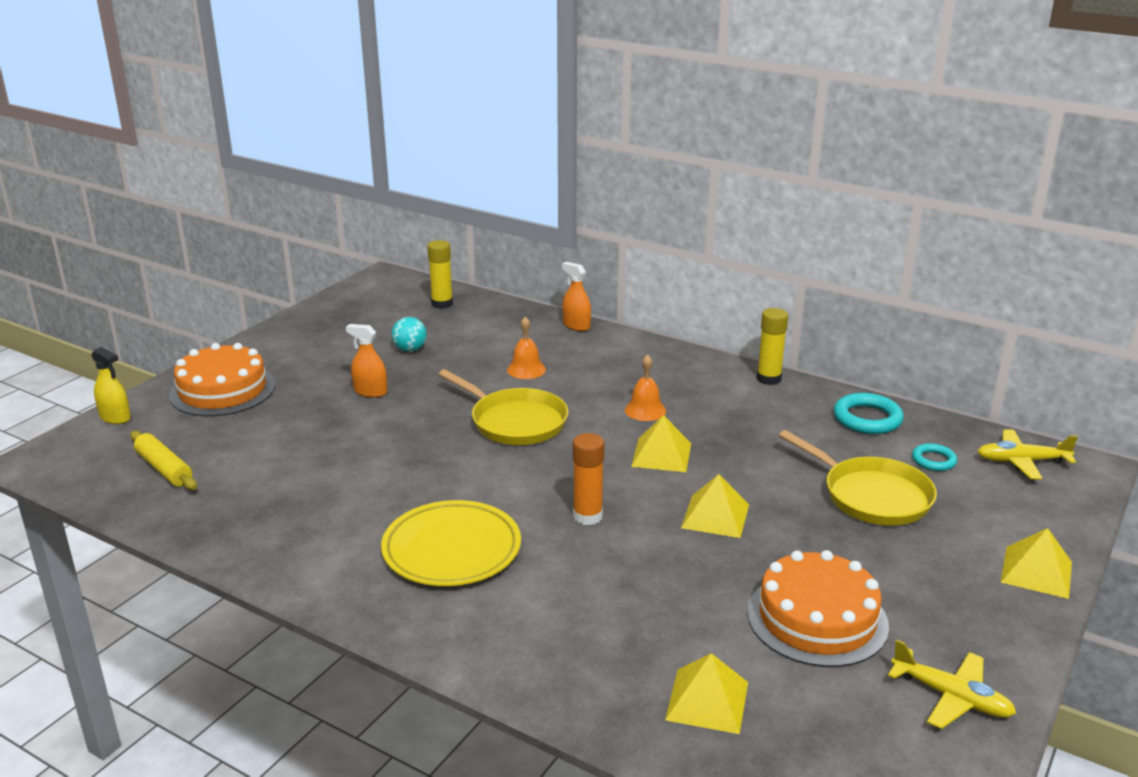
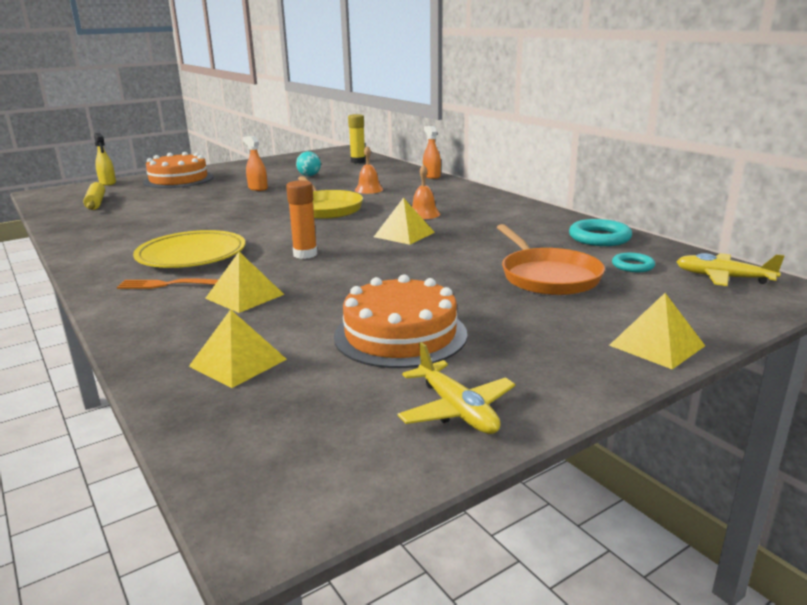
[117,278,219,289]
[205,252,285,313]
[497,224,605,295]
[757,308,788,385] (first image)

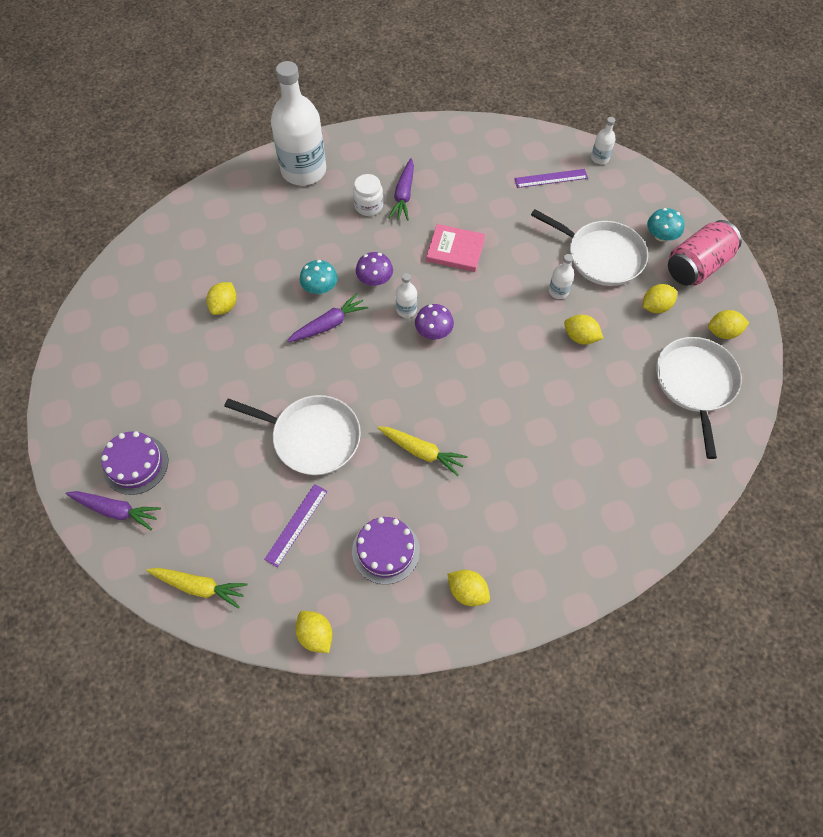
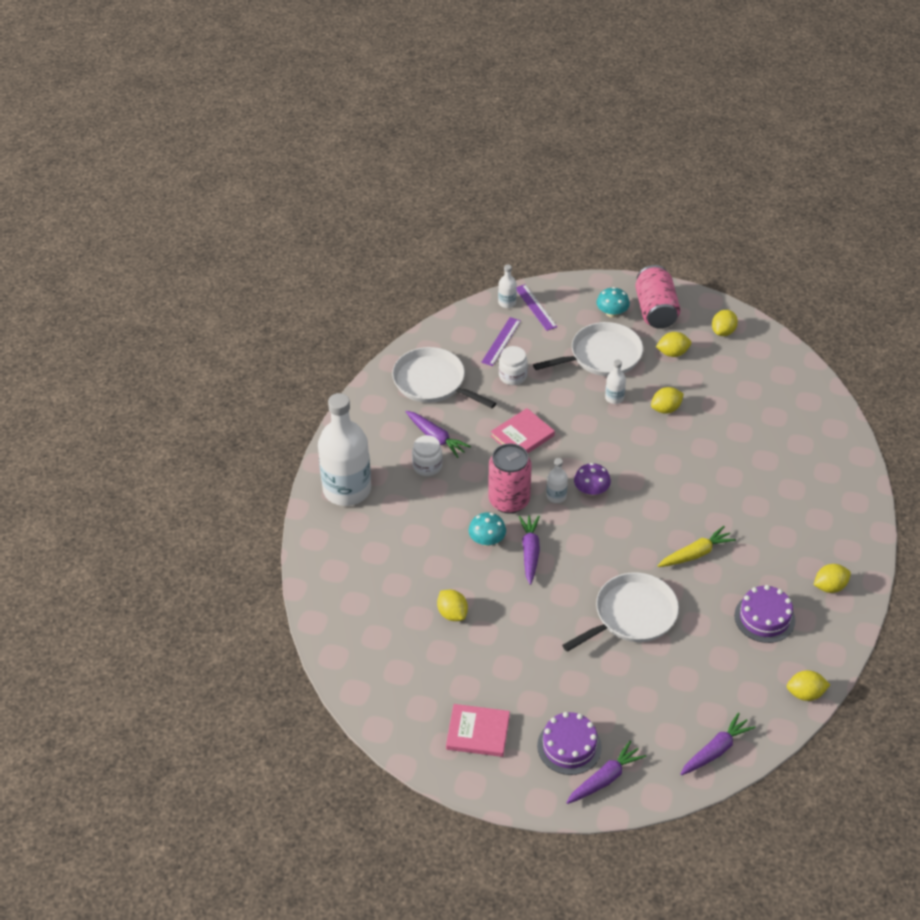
[392,347,496,408]
[446,704,510,757]
[488,444,532,514]
[499,346,528,385]
[517,284,557,331]
[656,332,691,357]
[680,712,756,775]

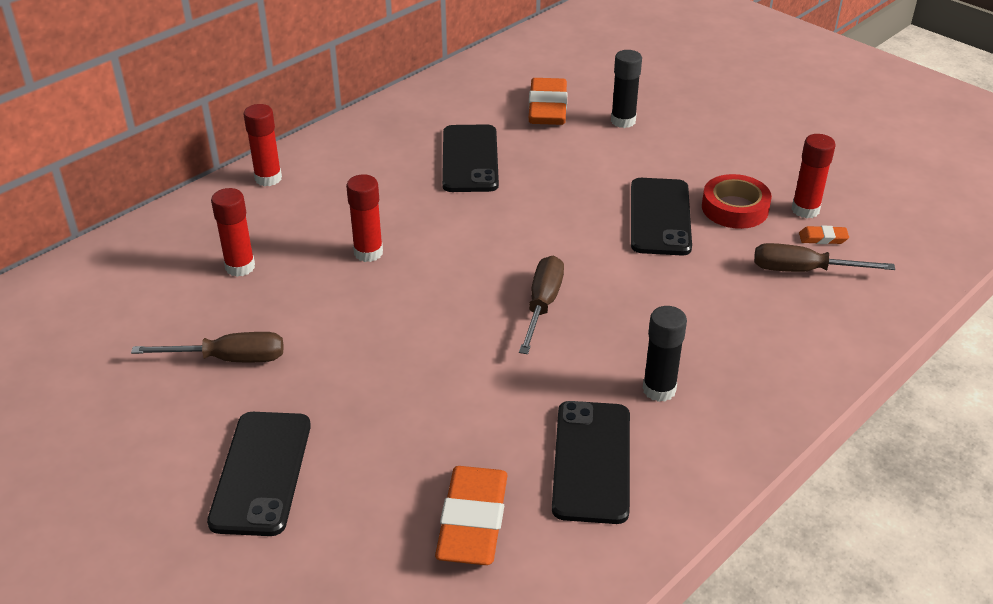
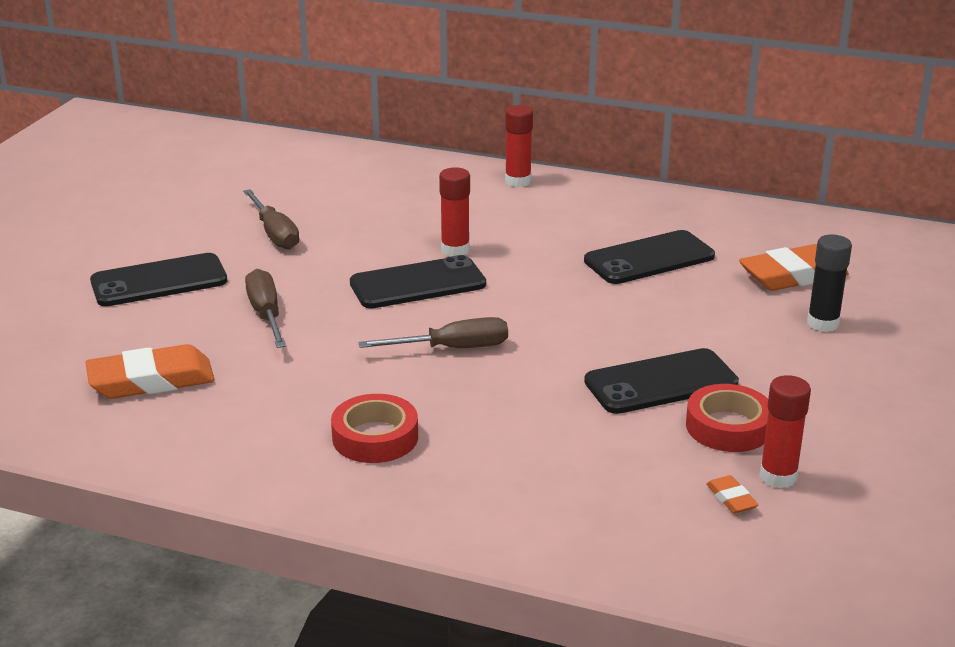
[245,269,286,348]
[331,394,418,463]
[350,255,486,308]
[211,188,255,277] (first image)

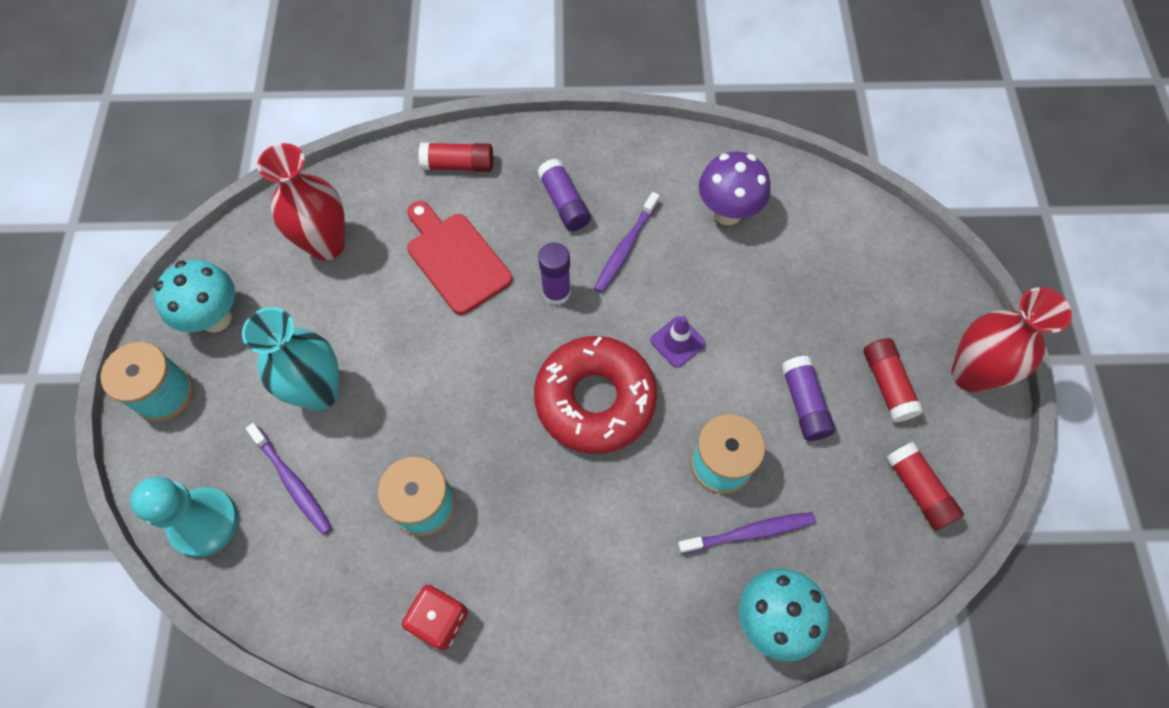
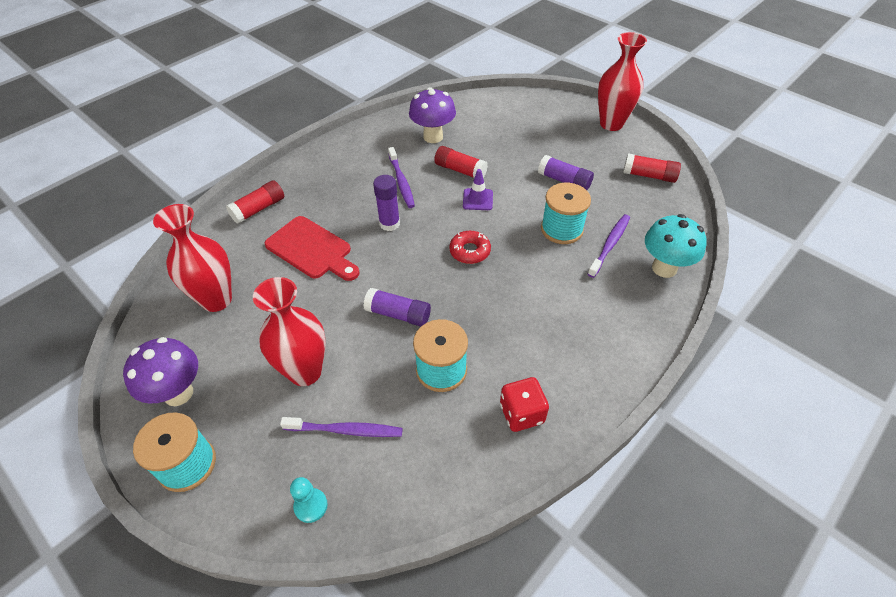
[123,337,198,406]
[253,277,326,386]
[265,216,360,281]
[290,477,328,523]
[363,288,431,327]
[434,146,488,178]
[449,231,491,264]

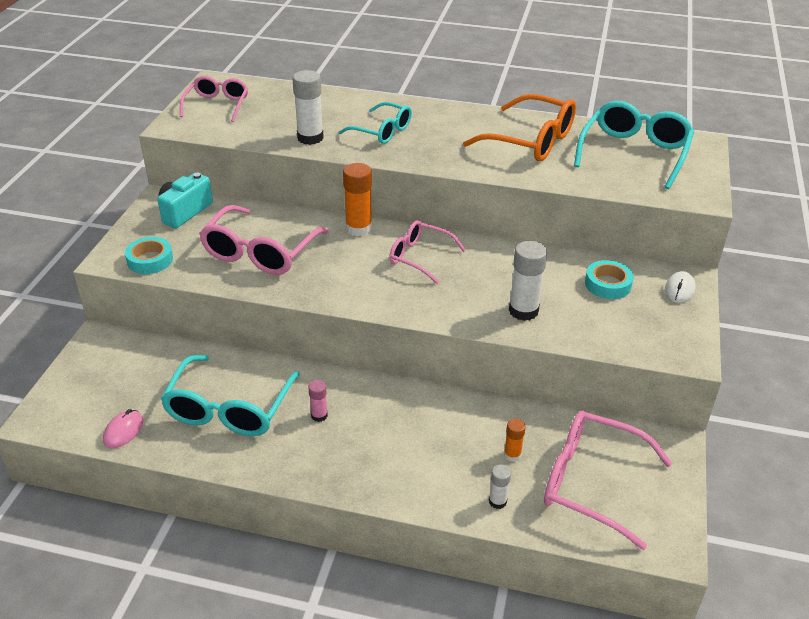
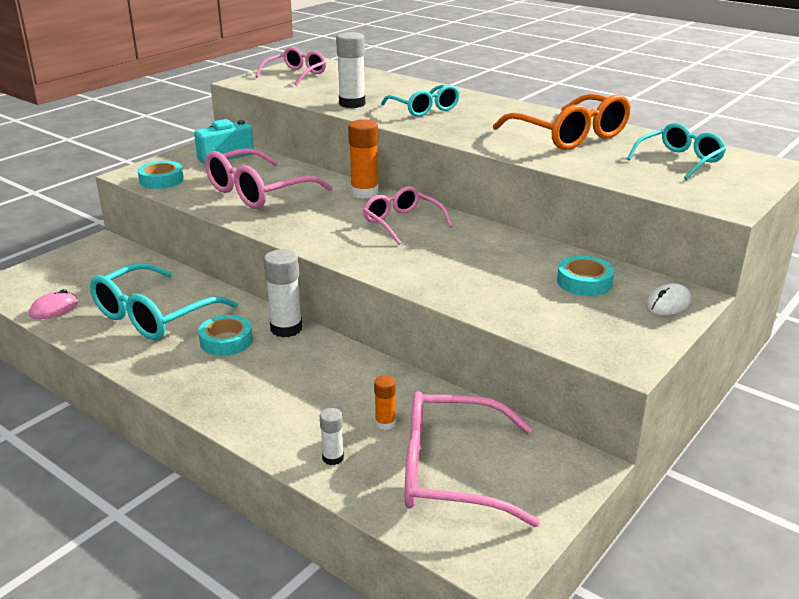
[198,315,253,356]
[264,249,302,337]
[405,391,540,527]
[627,123,726,180]

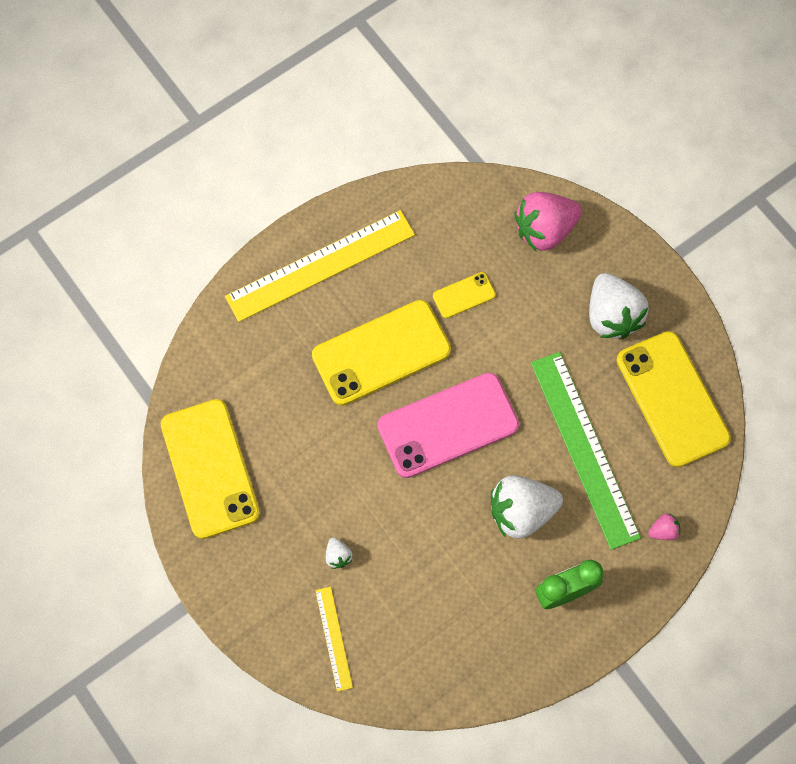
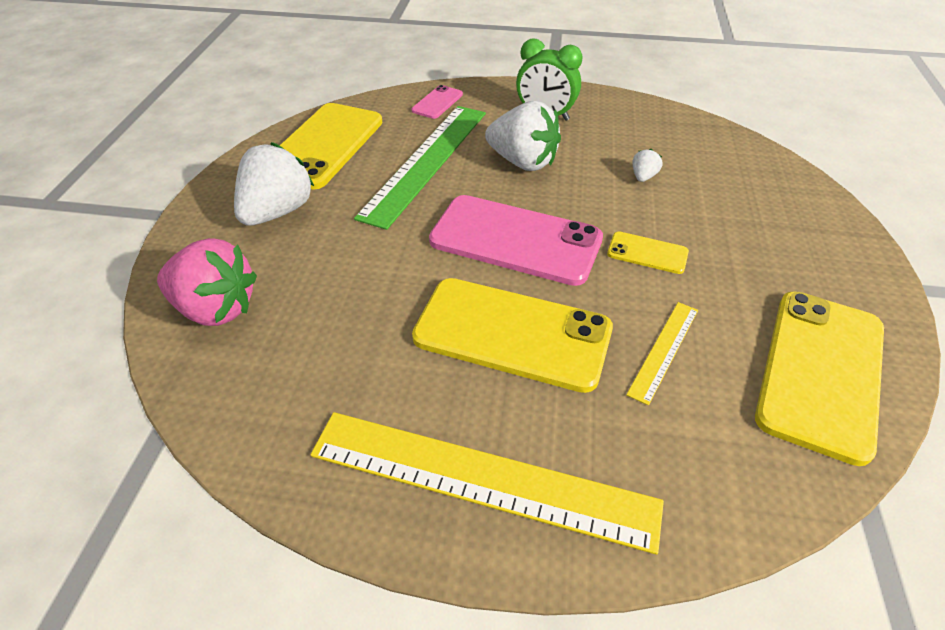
[412,85,463,119]
[607,232,689,274]
[626,302,698,406]
[633,149,662,182]

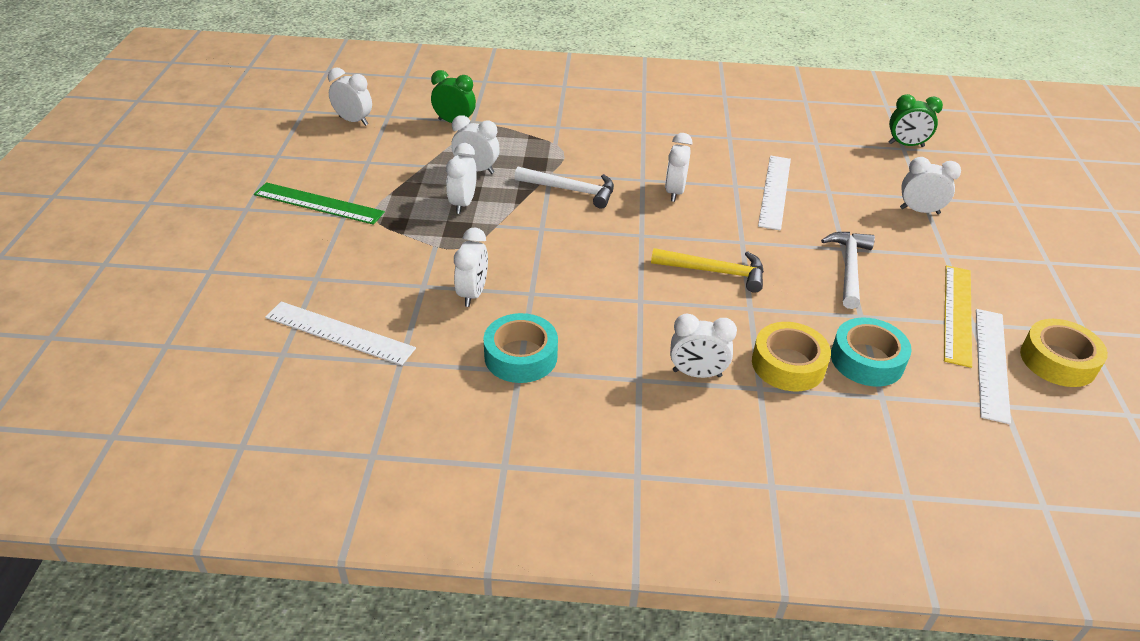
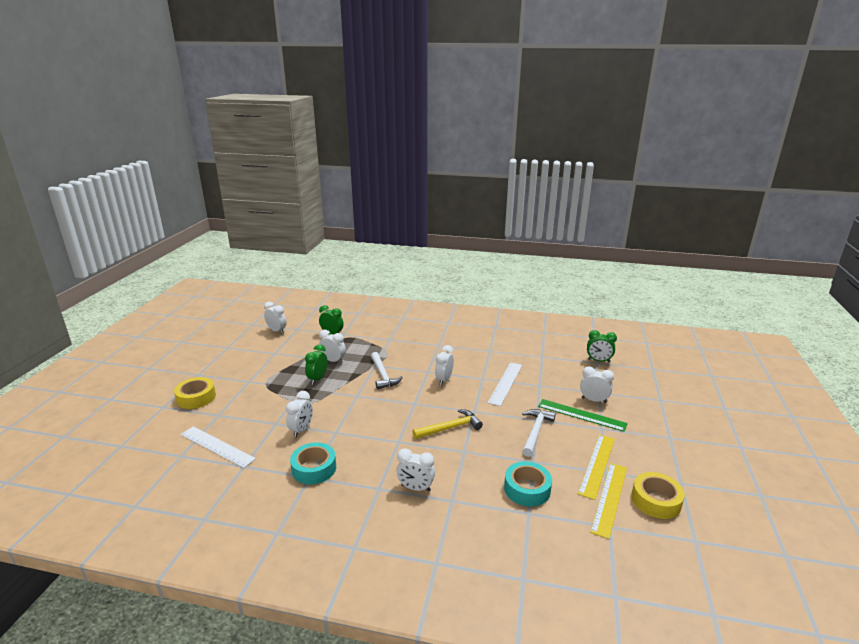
[174,377,216,409]
[305,344,328,385]
[371,352,403,390]
[412,409,483,439]
[538,399,628,432]
[590,463,627,539]

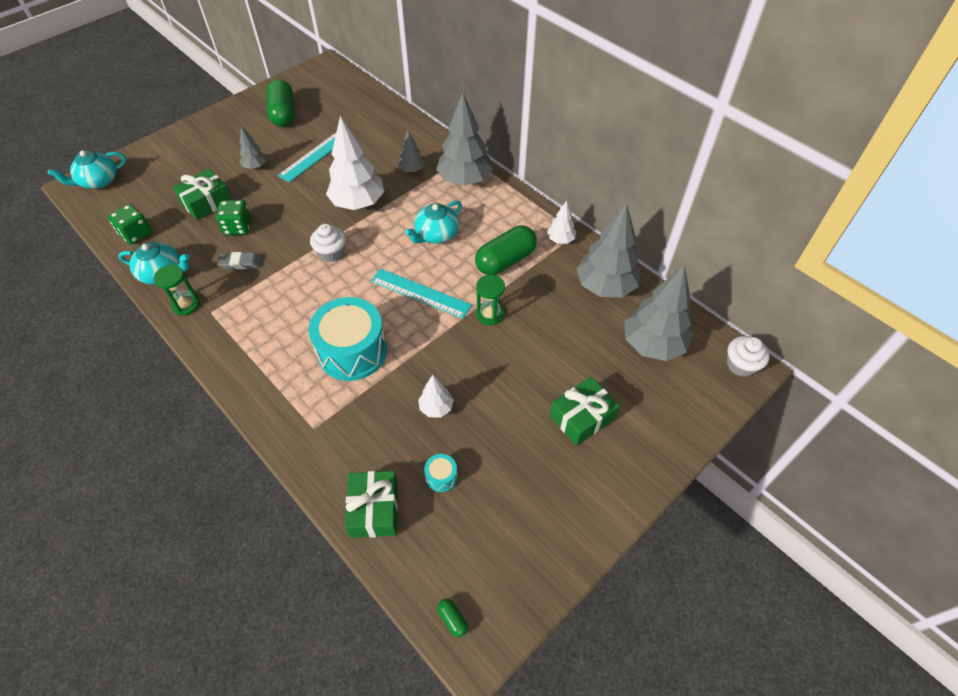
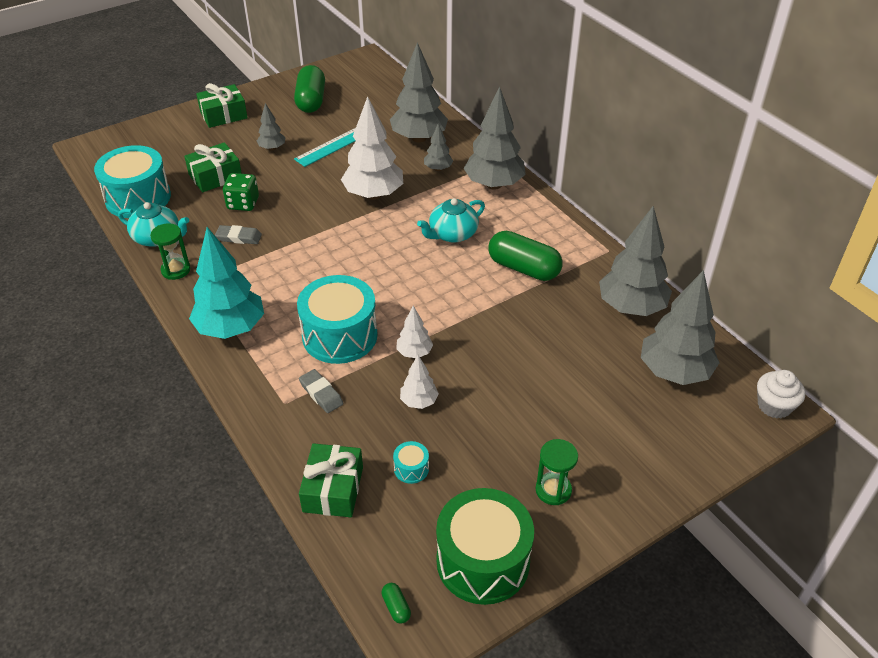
[94,145,171,218]
[189,227,264,339]
[196,83,248,128]
[299,369,343,413]
[390,42,448,143]
[396,306,433,358]
[436,488,534,605]
[488,231,562,281]
[535,439,578,505]
[48,150,126,189] (first image)
[310,224,346,262] (first image)
[371,268,472,319] (first image)

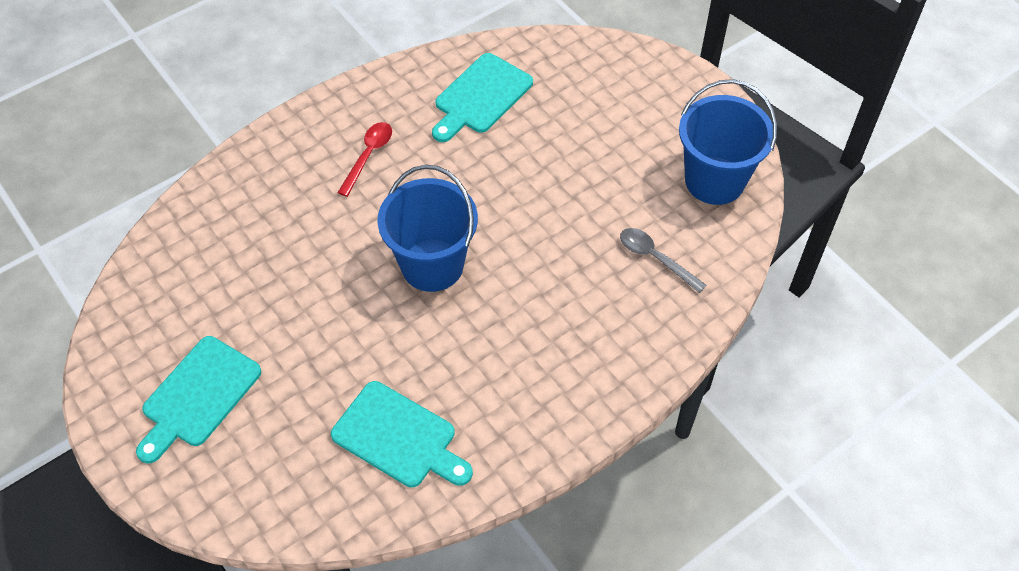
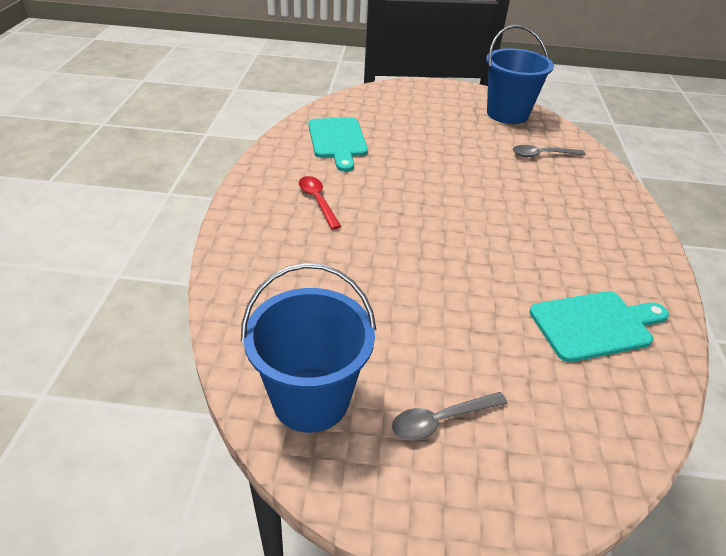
[241,263,376,433]
[392,392,508,440]

